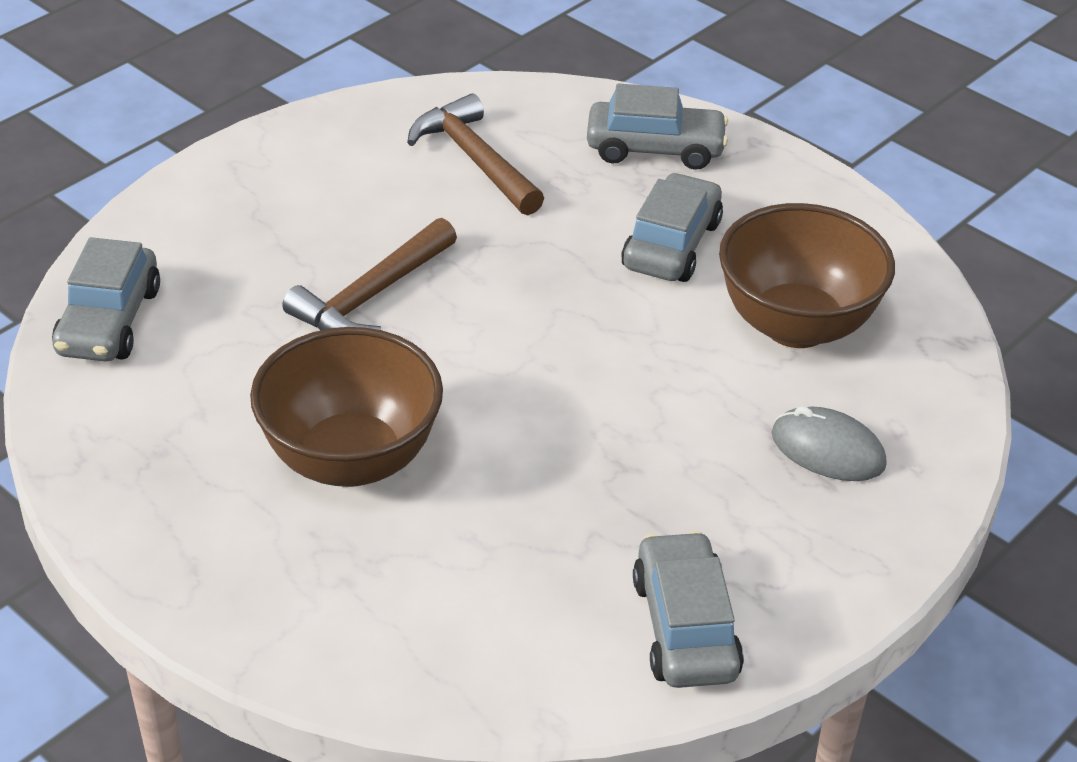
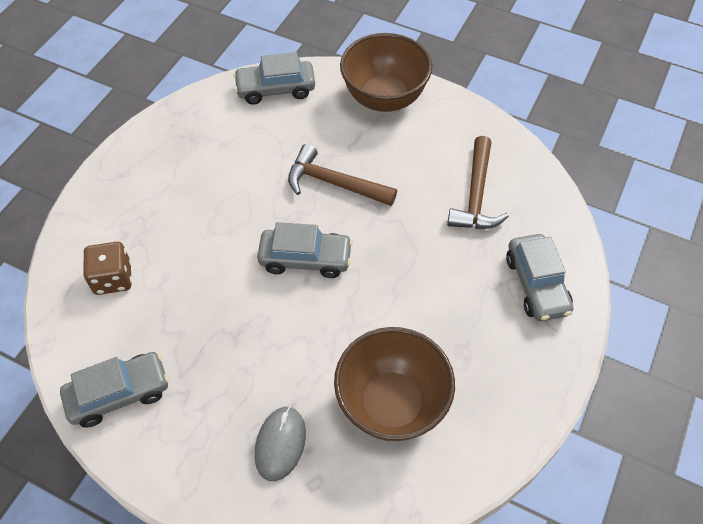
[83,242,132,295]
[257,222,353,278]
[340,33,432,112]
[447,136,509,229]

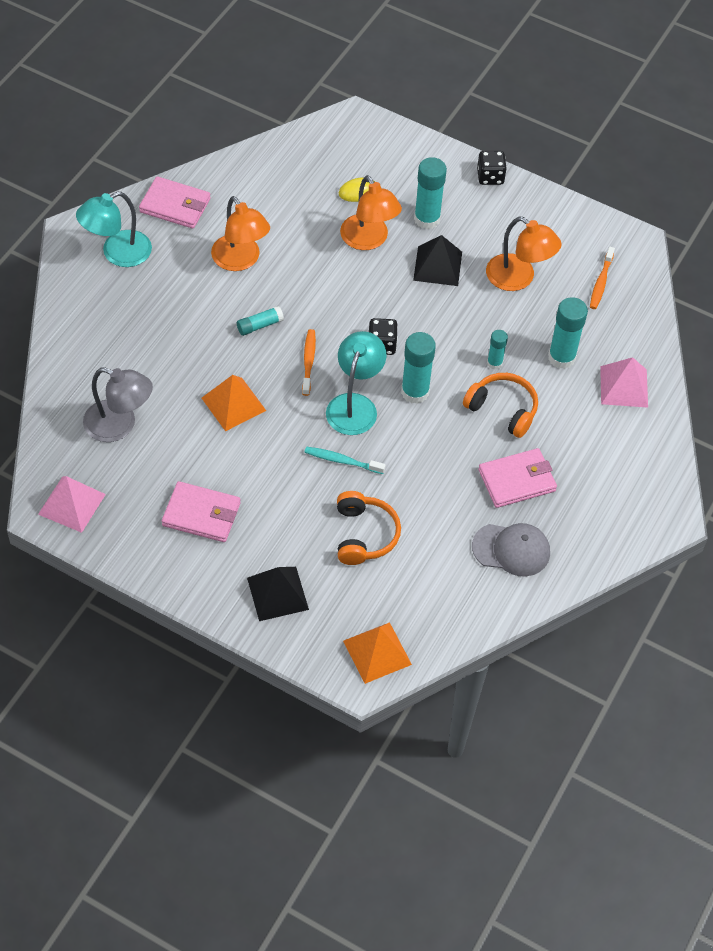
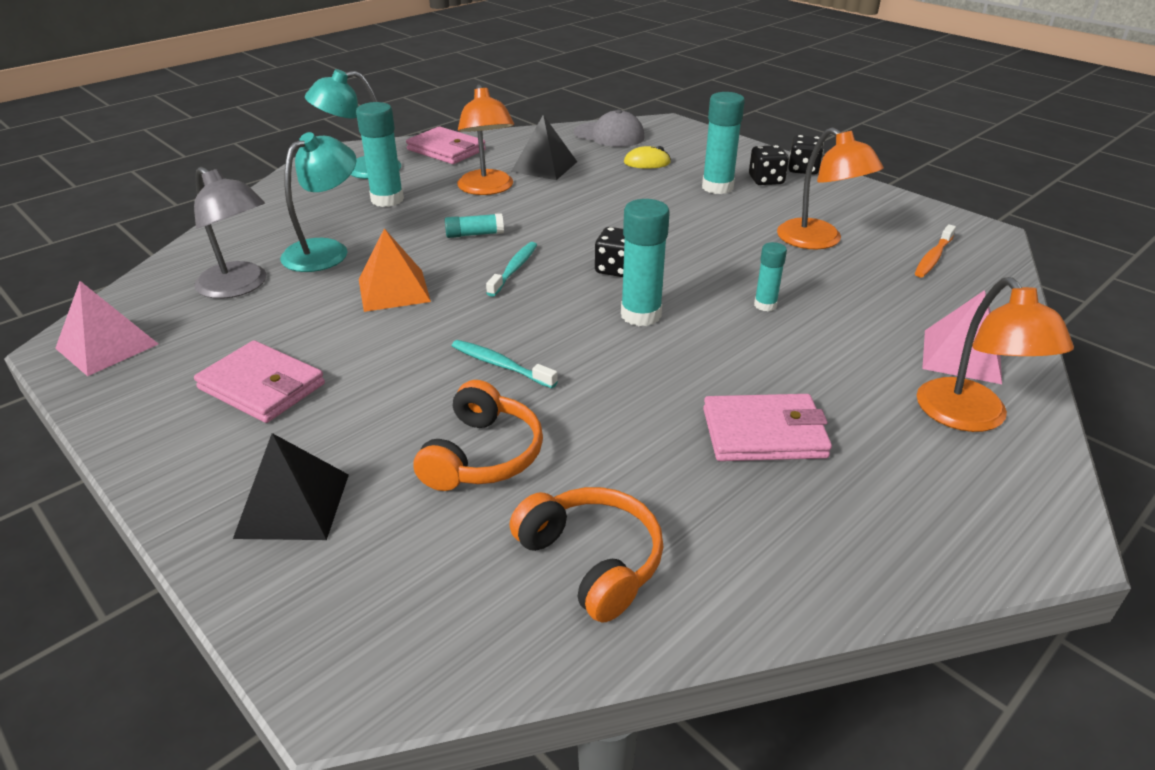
[280,132,357,272]
[356,102,404,207]
[486,242,537,297]
[509,487,664,622]
[511,115,577,180]
[574,110,644,147]
[749,145,789,185]
[917,277,1074,432]
[343,622,412,684] (first image)

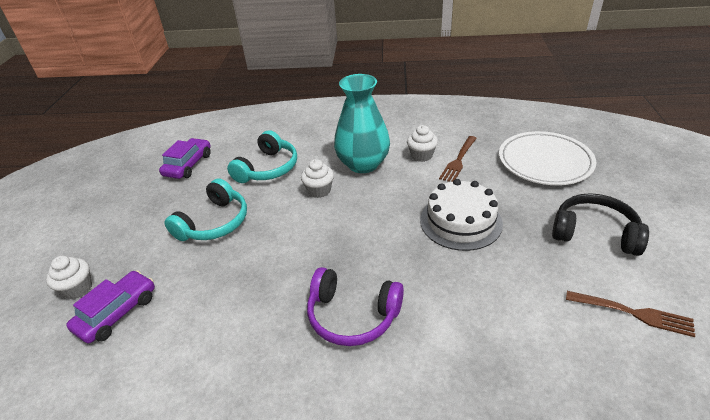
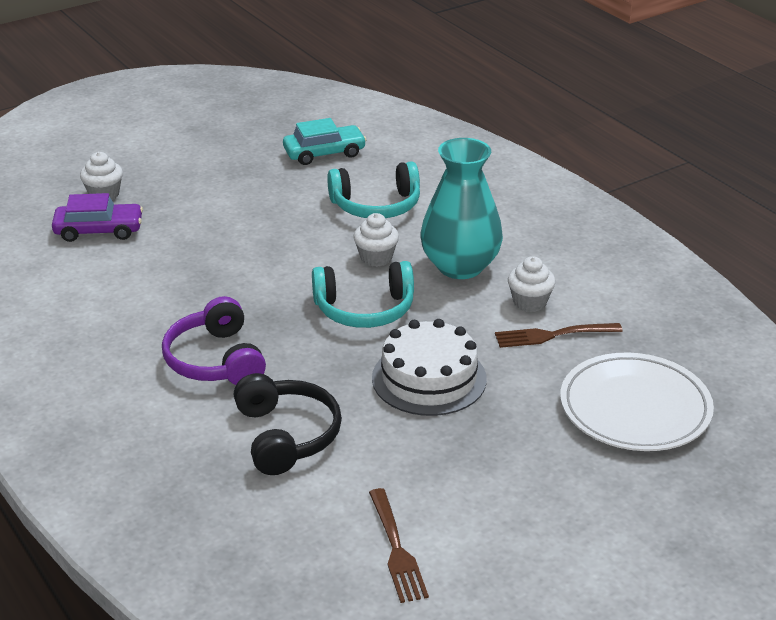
[234,373,342,475]
[283,118,367,165]
[312,261,414,328]

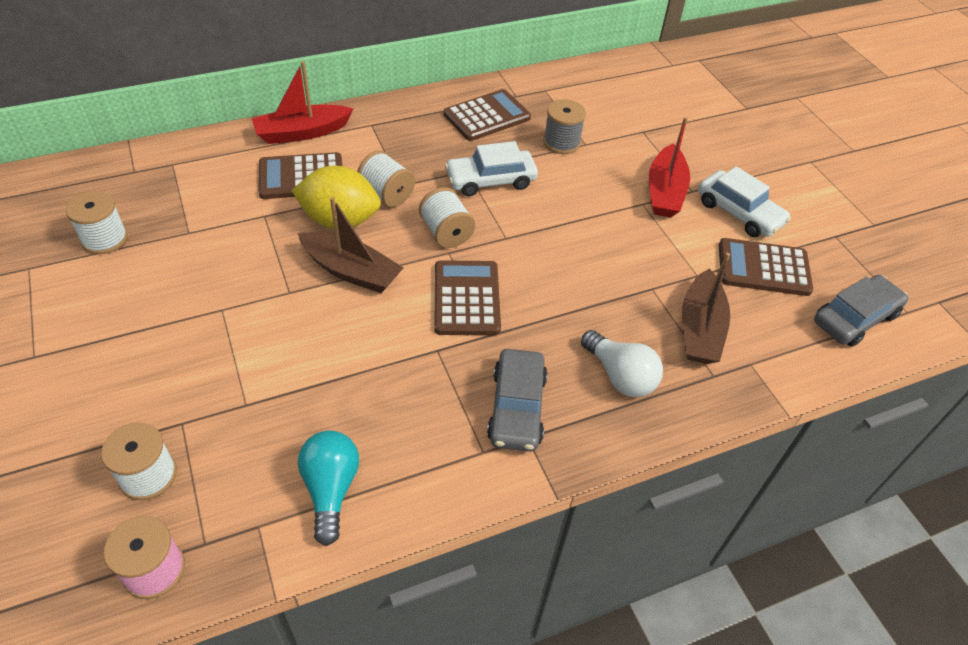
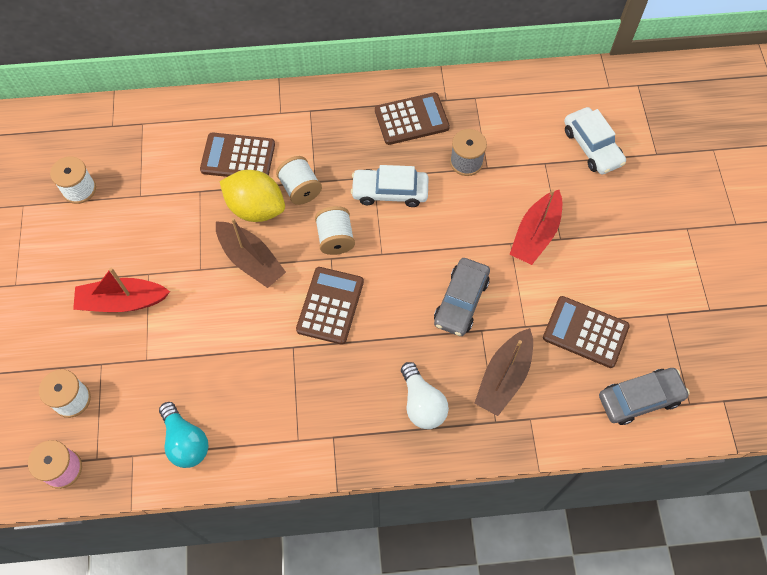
[73,268,170,312]
[159,402,208,468]
[434,258,490,336]
[564,107,626,174]

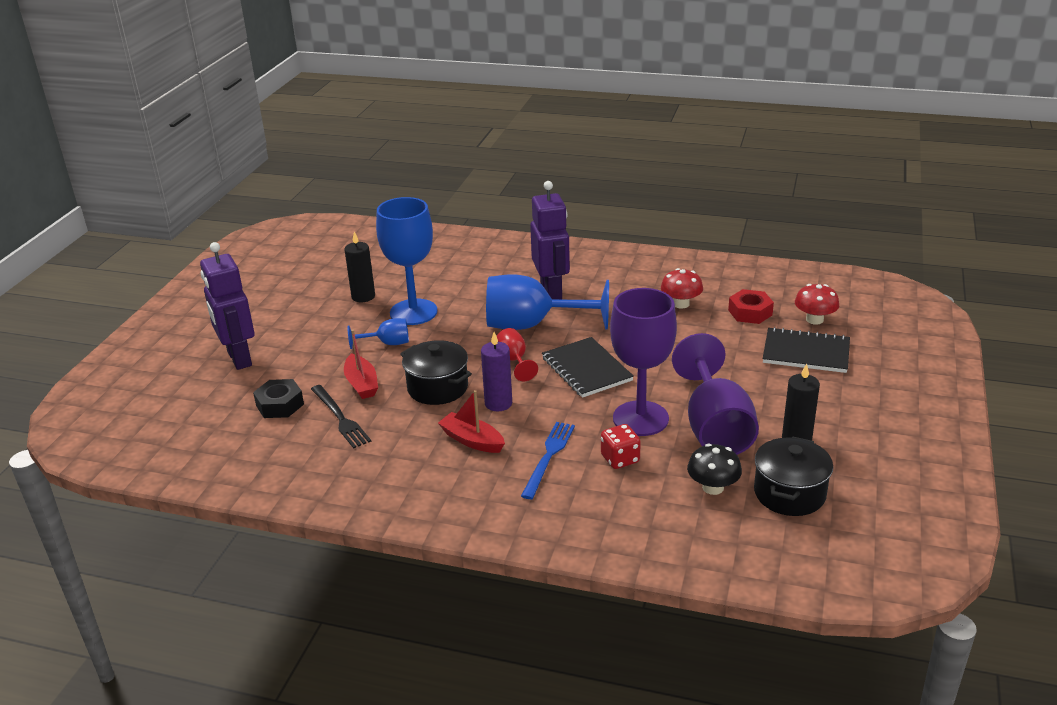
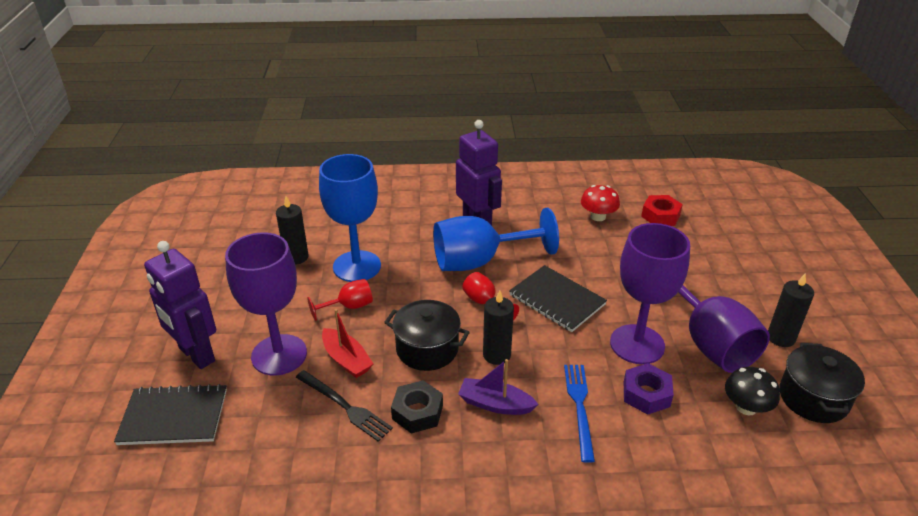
[114,384,227,445]
[225,232,307,376]
[307,279,373,321]
[391,380,443,434]
[458,359,538,415]
[483,290,514,365]
[624,363,674,415]
[795,284,839,325] (first image)

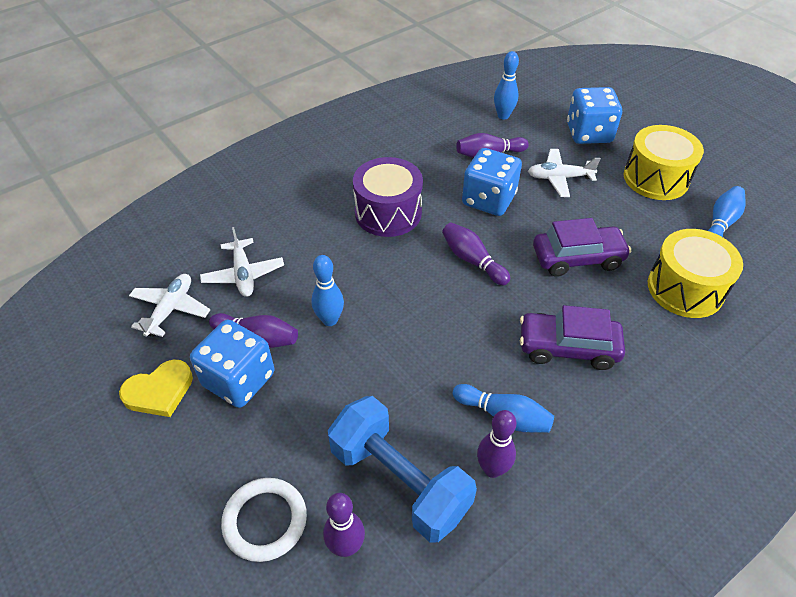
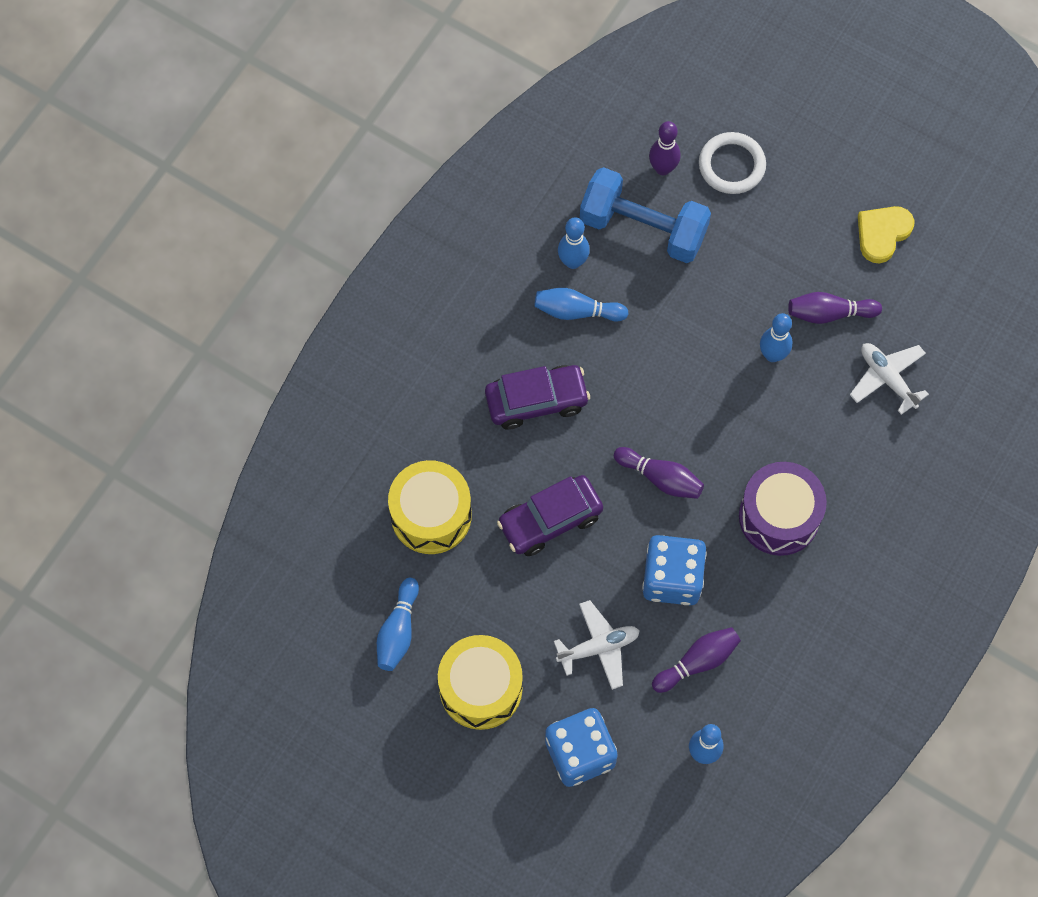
[558,217,590,269]
[129,274,210,337] (first image)
[190,320,274,408] (first image)

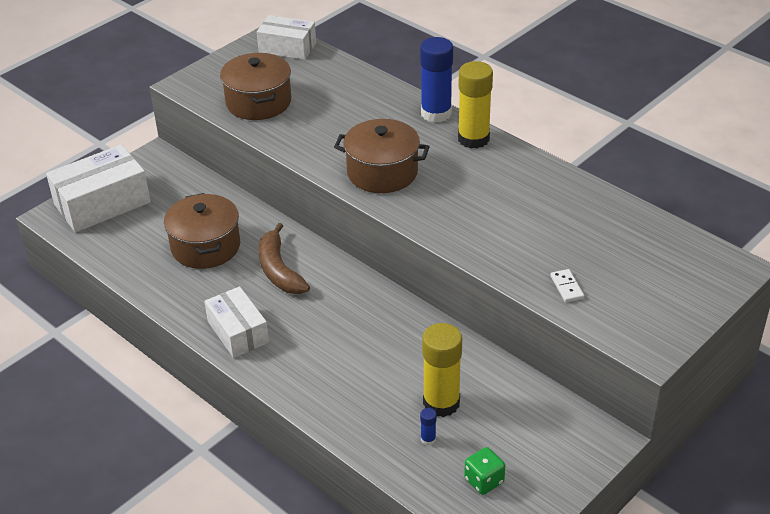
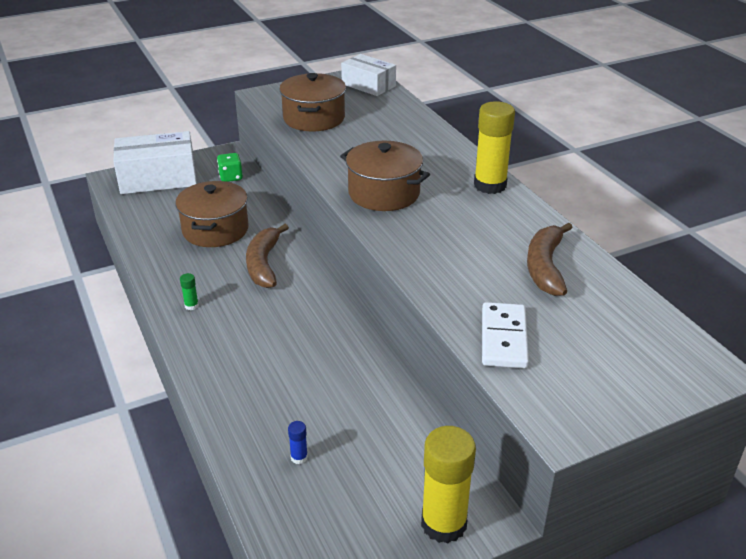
[180,273,199,310]
[217,153,243,182]
[421,426,476,543]
[482,302,529,368]
[527,223,572,296]
[420,37,453,123] (first image)

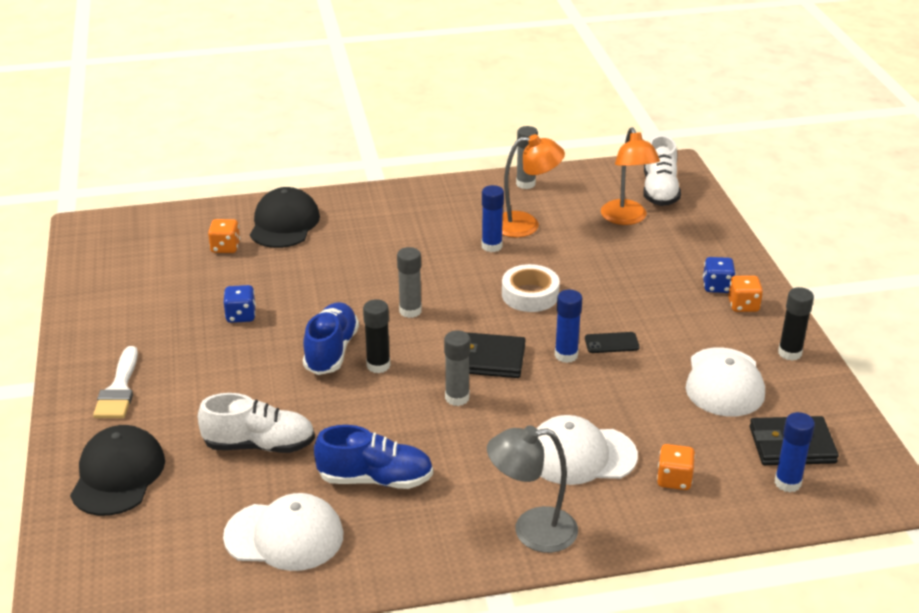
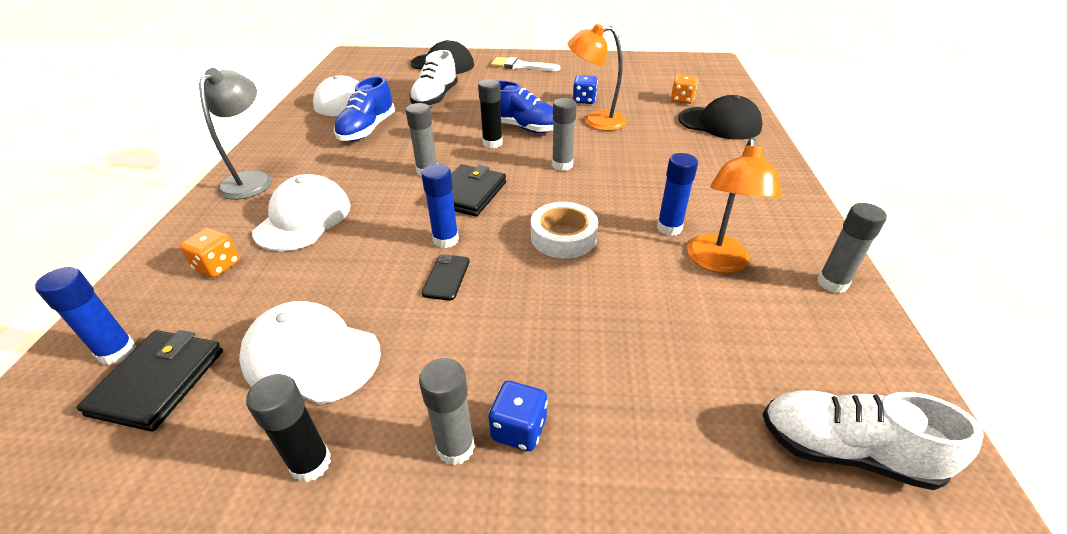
[419,358,475,465]
[567,24,627,131]

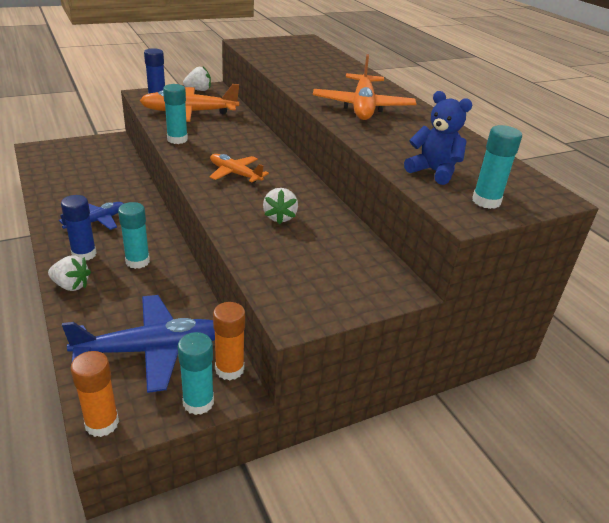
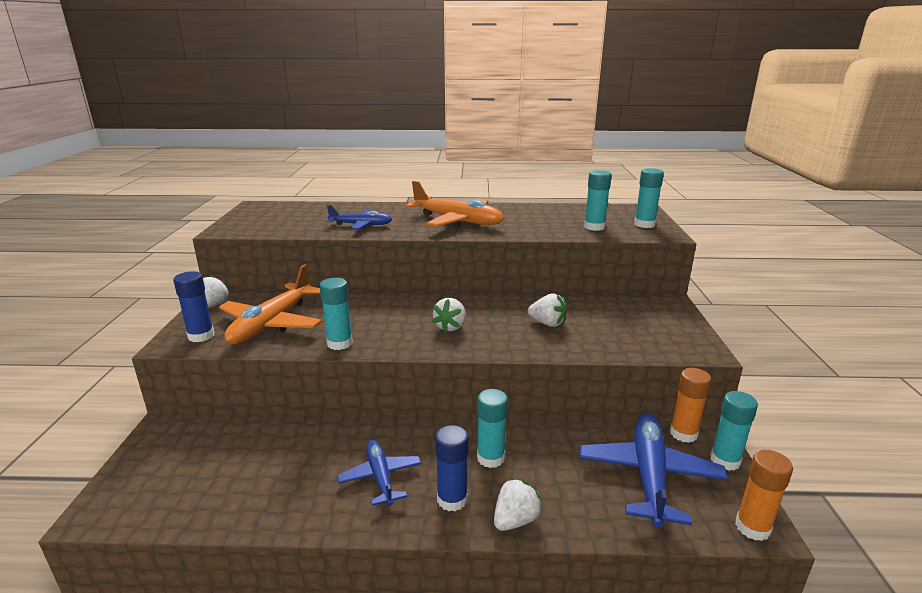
[327,205,392,230]
[432,298,466,333]
[584,170,612,231]

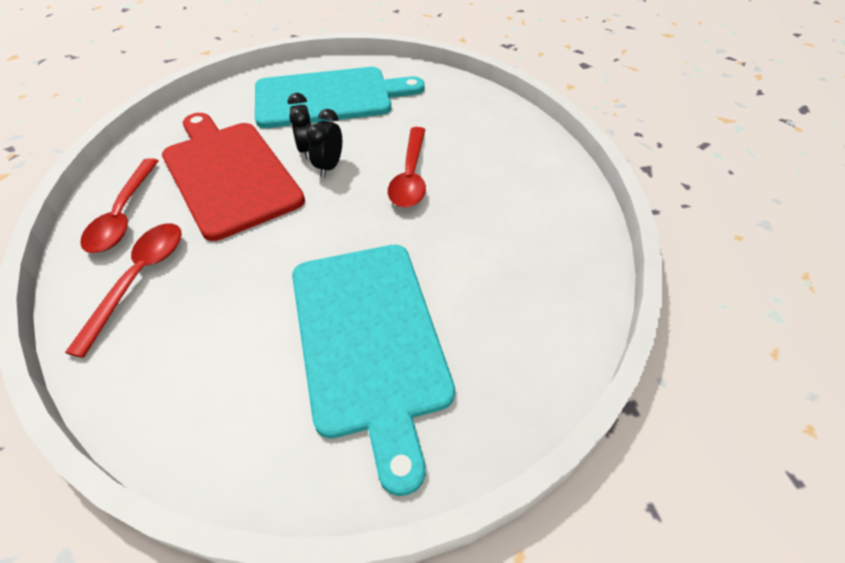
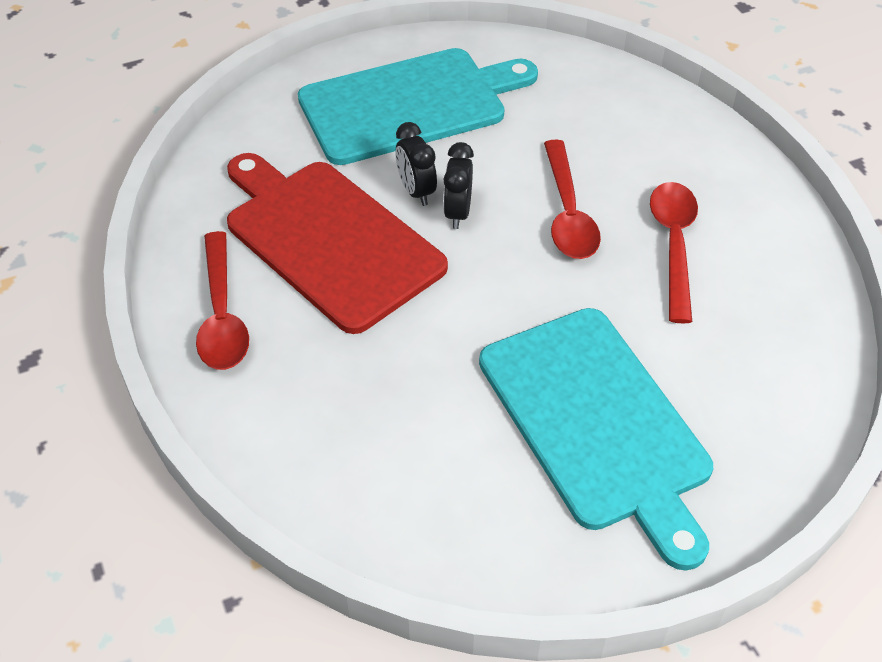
[650,182,698,323]

